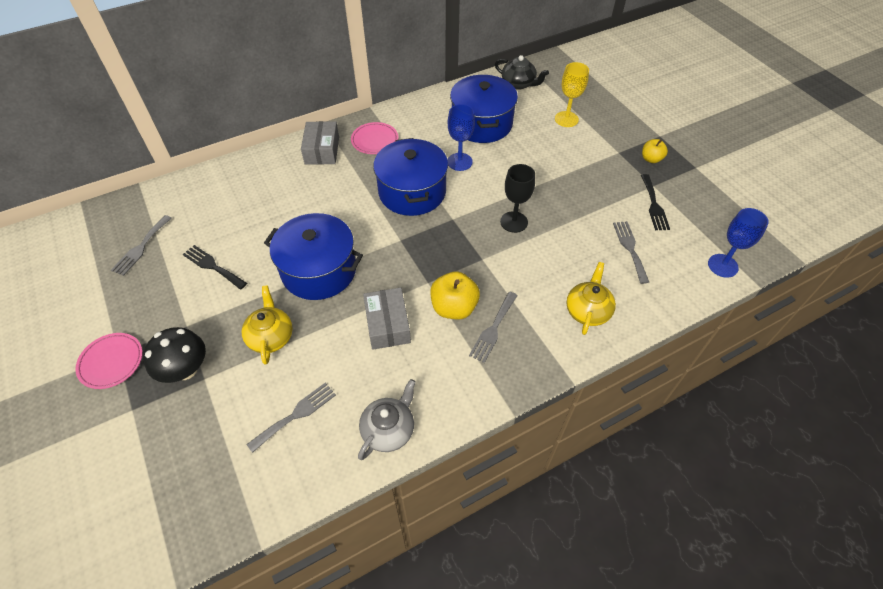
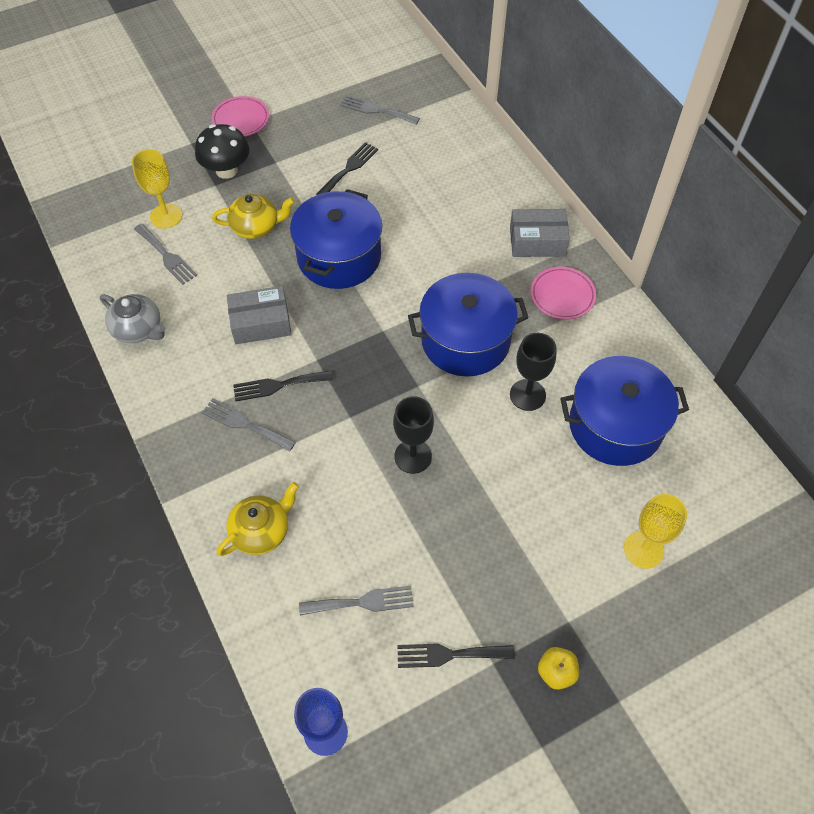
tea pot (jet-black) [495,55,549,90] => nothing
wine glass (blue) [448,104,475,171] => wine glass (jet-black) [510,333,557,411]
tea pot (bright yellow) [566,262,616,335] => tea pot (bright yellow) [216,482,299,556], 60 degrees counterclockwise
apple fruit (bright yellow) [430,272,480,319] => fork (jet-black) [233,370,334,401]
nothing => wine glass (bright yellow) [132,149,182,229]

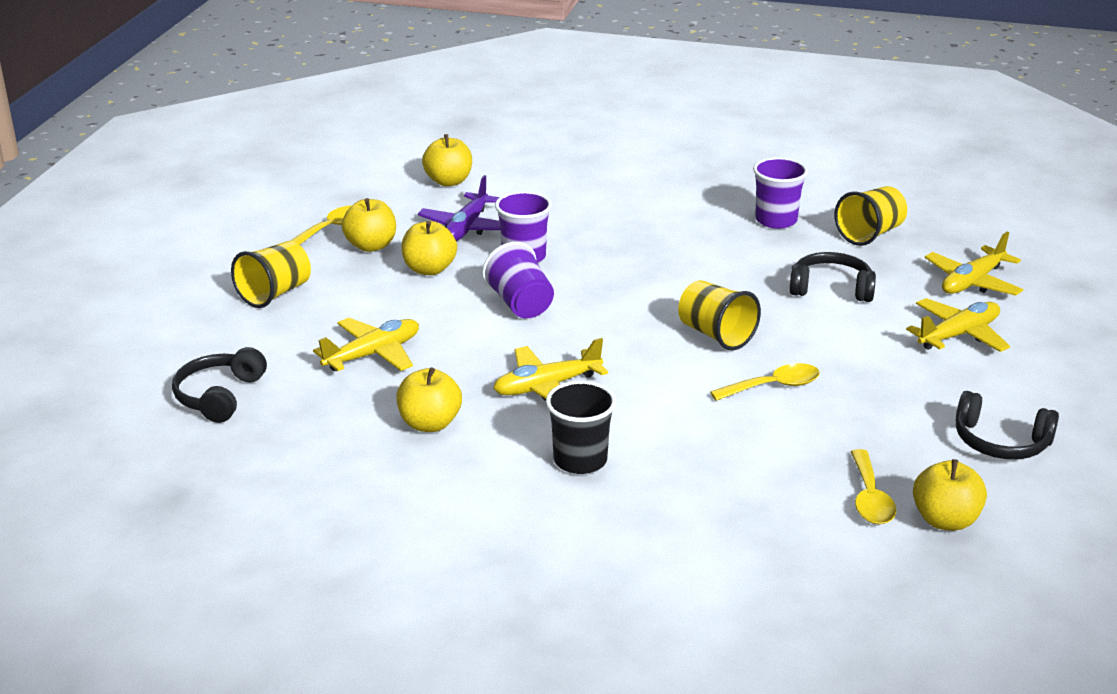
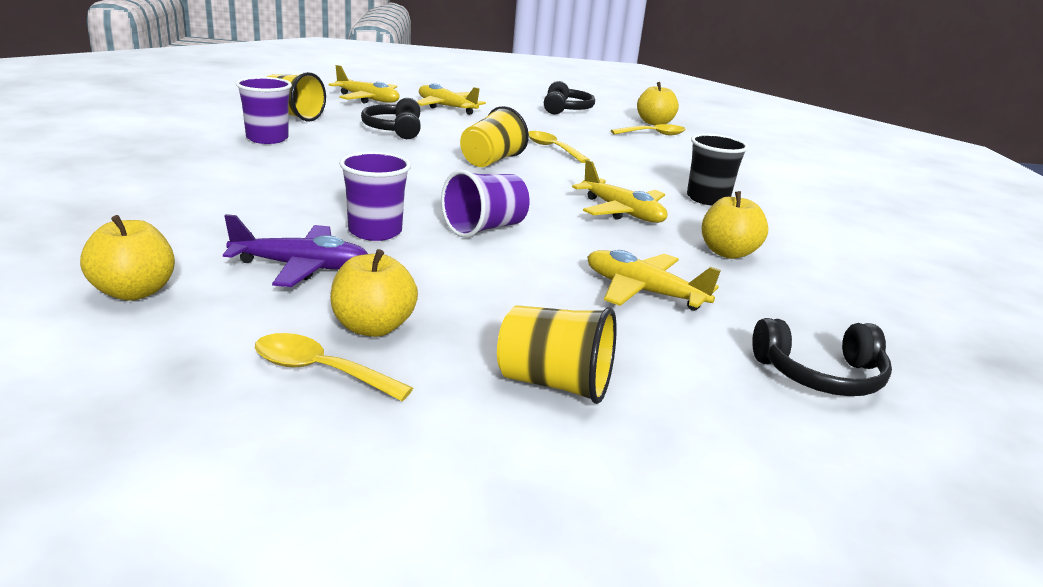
apple fruit (bright yellow) [402,221,457,275] => nothing

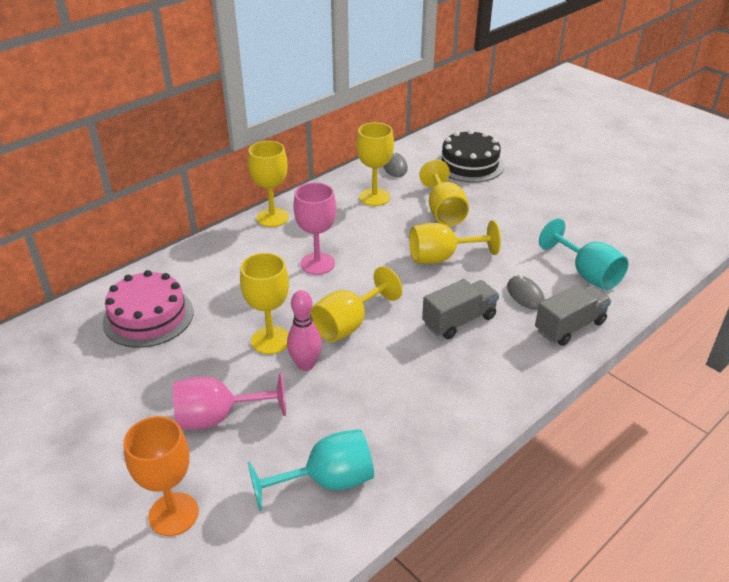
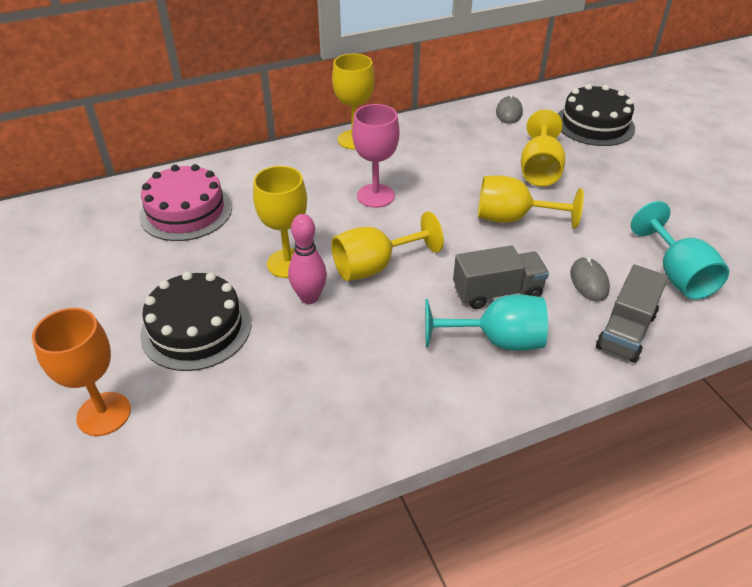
wine glass (bright yellow) [356,122,394,206] => nothing
toy truck (grey) [535,285,611,346] => toy truck (grey) [596,265,668,363], 135 degrees clockwise
wine glass (rose-pink) [173,372,286,430] => gateau (jet-black) [140,272,251,371]
wine glass (turquoise) [248,429,374,511] => wine glass (turquoise) [425,295,548,351], move

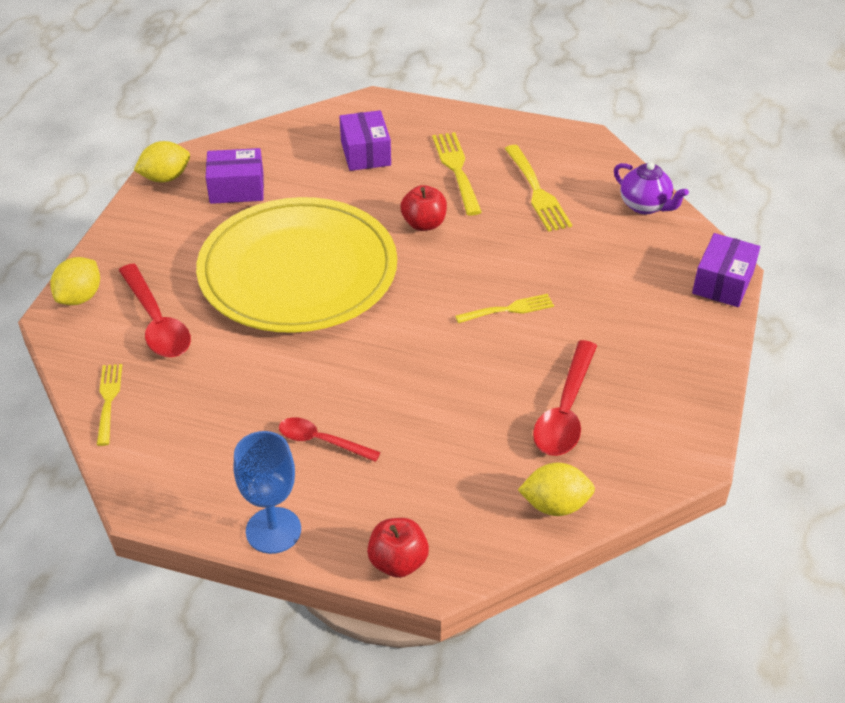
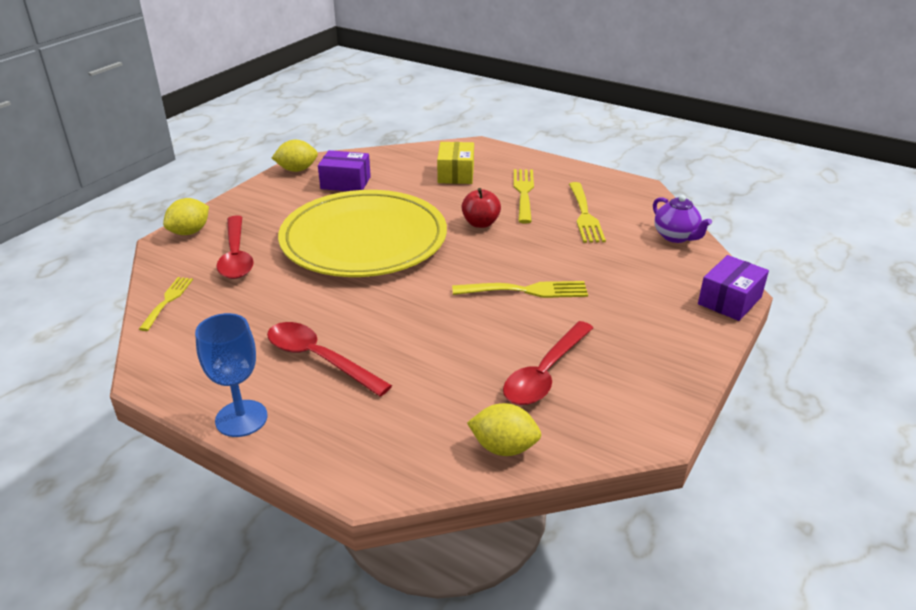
parcel (violet) [339,110,391,171] => parcel (bright yellow) [437,142,474,184]
fork (bright yellow) [455,294,554,323] => fork (bright yellow) [452,281,588,298], x1.51
teaspoon (scarlet) [279,417,381,462] => teaspoon (scarlet) [267,322,392,397], x1.59
apple fruit (scarlet) [367,518,429,578] => nothing

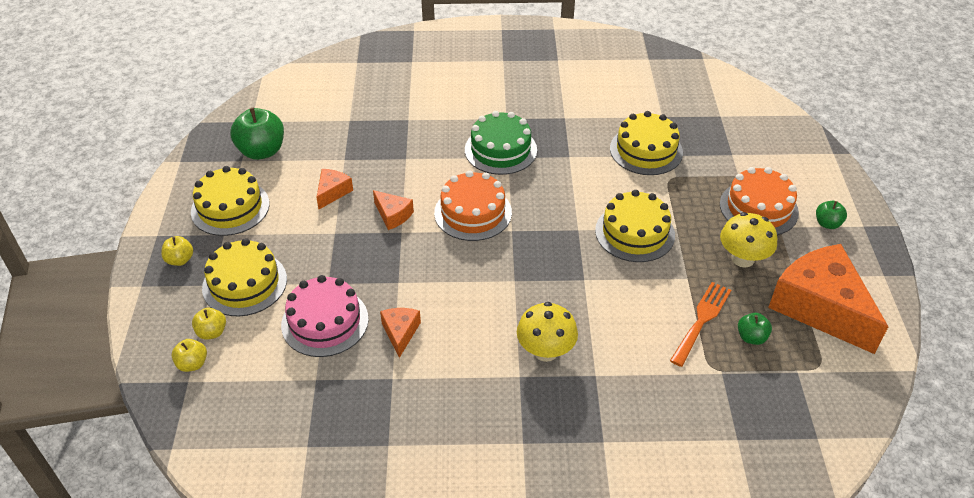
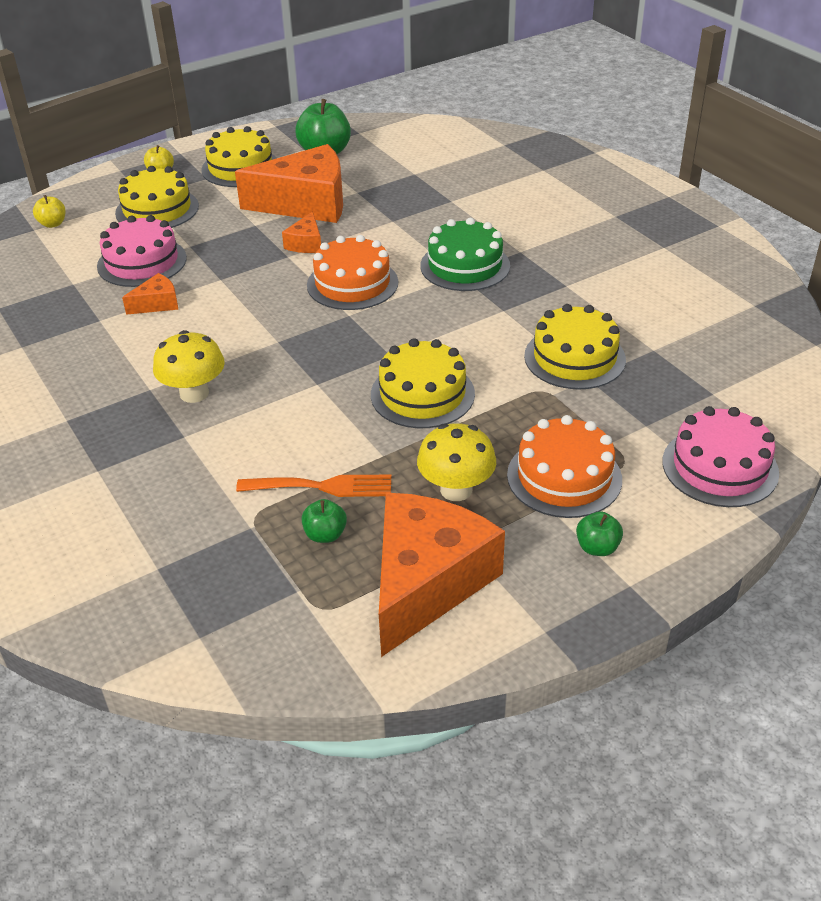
cheese wedge (bright orange) [316,169,353,209] => cheese wedge (bright orange) [235,144,343,223], x2.27
apple fruit (bright yellow) [192,308,226,340] => nothing
nothing => gateau (rose-pink) [663,406,779,507]

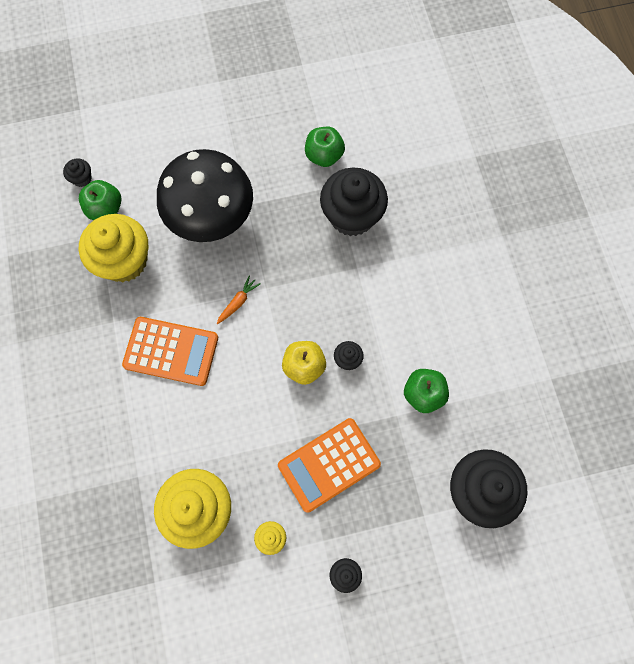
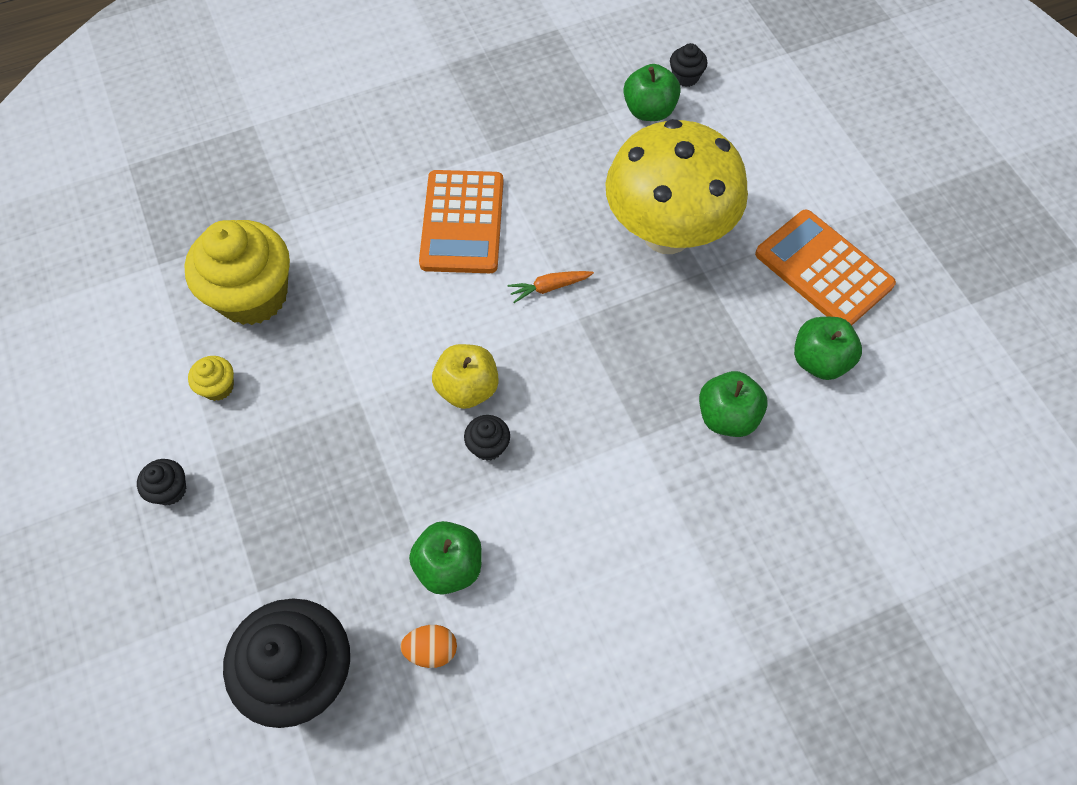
toadstool (jet-black) [157,149,253,242] => toadstool (bright yellow) [605,119,748,254]
fairy cake (jet-black) [320,168,388,236] => apple fruit (leaf-green) [699,371,768,437]
fairy cake (bright yellow) [79,214,148,282] => nothing
toy carrot (bright orange) [217,276,260,324] => toy carrot (bright orange) [508,271,594,303], 135 degrees clockwise
calculator (bright orange) [278,418,381,513] => calculator (bright orange) [755,210,896,325], move
nothing => egg (bright orange) [400,625,457,668]

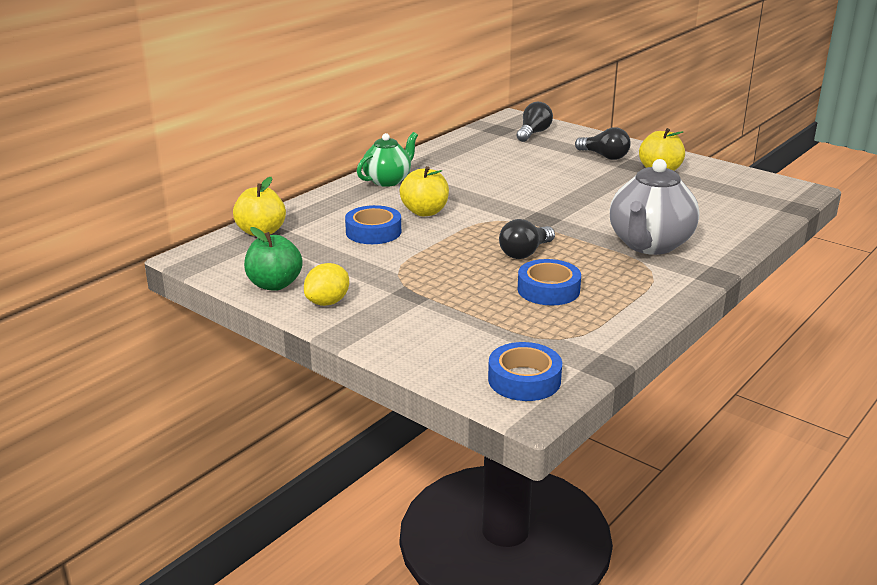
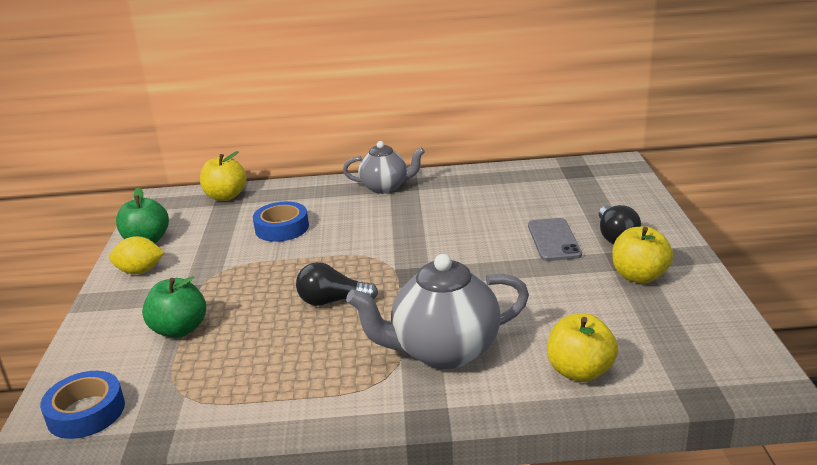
light bulb (jet-black) [516,102,553,142] => nothing
tea pot (leaf-green) [357,132,418,187] => tea pot (grey) [343,141,425,194]
apple fruit (bright yellow) [399,166,449,216] => apple fruit (bright yellow) [547,314,618,382], move
tape (blue) [518,259,581,305] => nothing
nothing => smartphone (grey) [528,218,582,261]
nothing => apple fruit (leaf-green) [142,276,206,338]

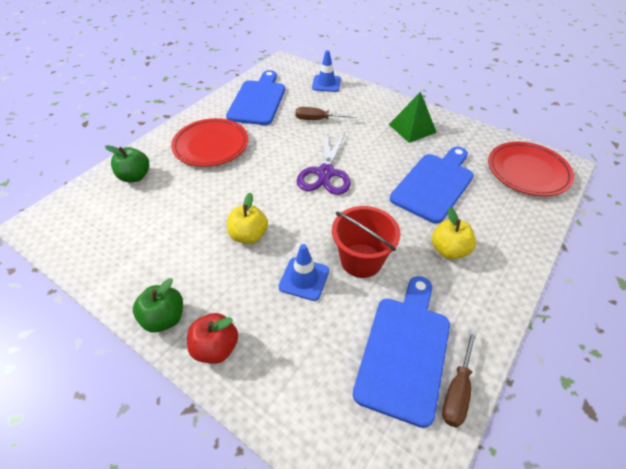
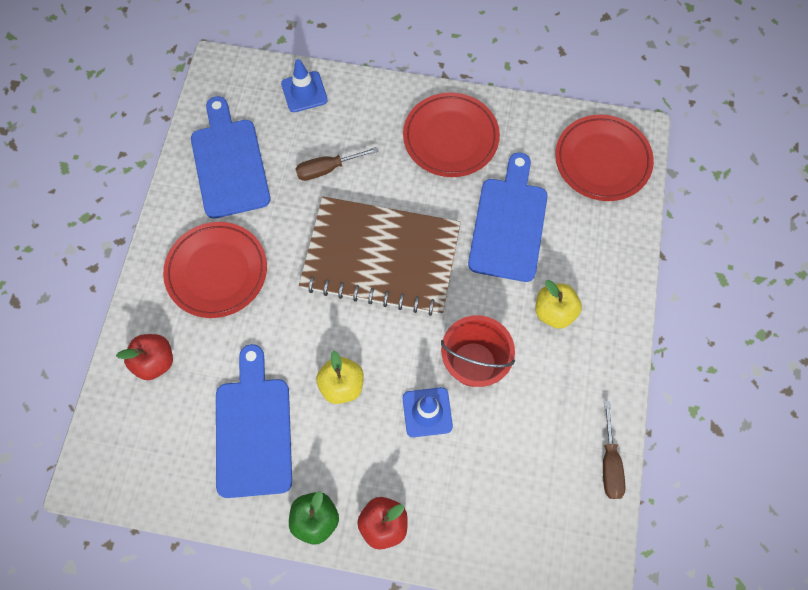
pyramid (leaf-green) [389,92,437,143] => dinner plate (scarlet) [403,92,500,177]
pair of scissors (violet) [297,133,351,195] => exercise book (russet) [299,196,461,316]
apple fruit (leaf-green) [105,145,149,182] => apple fruit (scarlet) [116,334,173,380]
bread board (blue) [353,276,450,428] => bread board (blue) [216,344,292,498], move

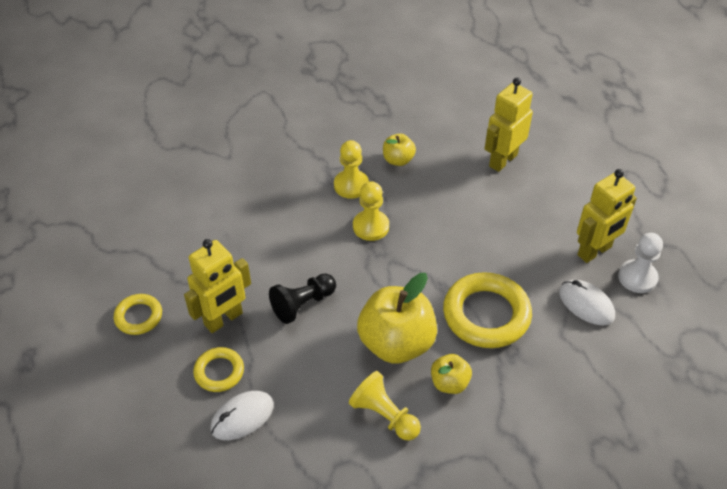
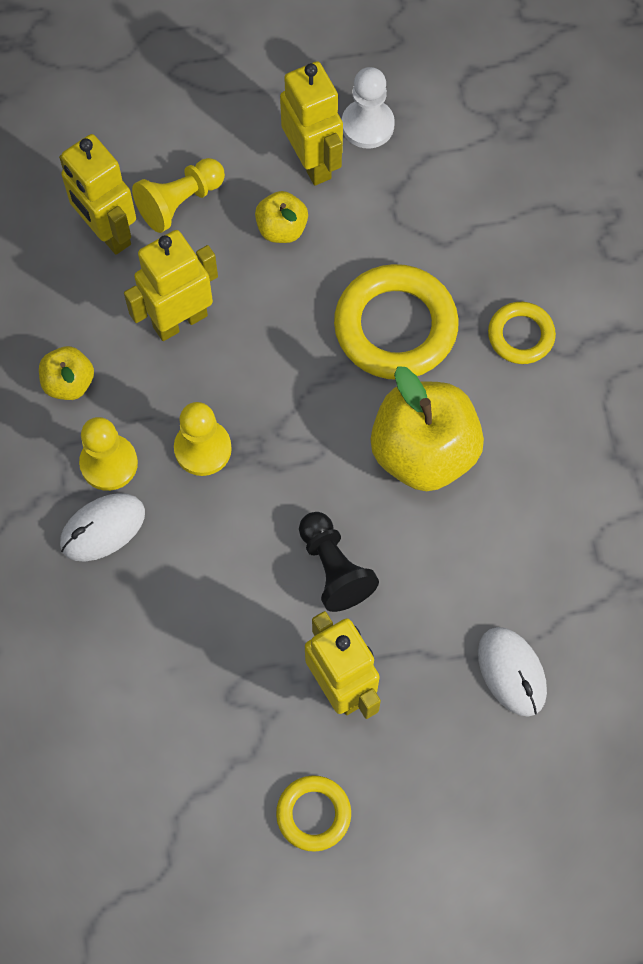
PC mouse (white) [559,280,615,325] => PC mouse (white) [60,493,145,562], move
ring (bright yellow) [193,347,244,392] => ring (bright yellow) [488,302,556,364], move
apple fruit (bright yellow) [431,354,472,394] => apple fruit (bright yellow) [255,191,308,243], move
chess pawn (bright yellow) [349,371,421,441] => chess pawn (bright yellow) [132,158,225,233], move
nothing => toy robot (bright yellow) [124,230,218,341]

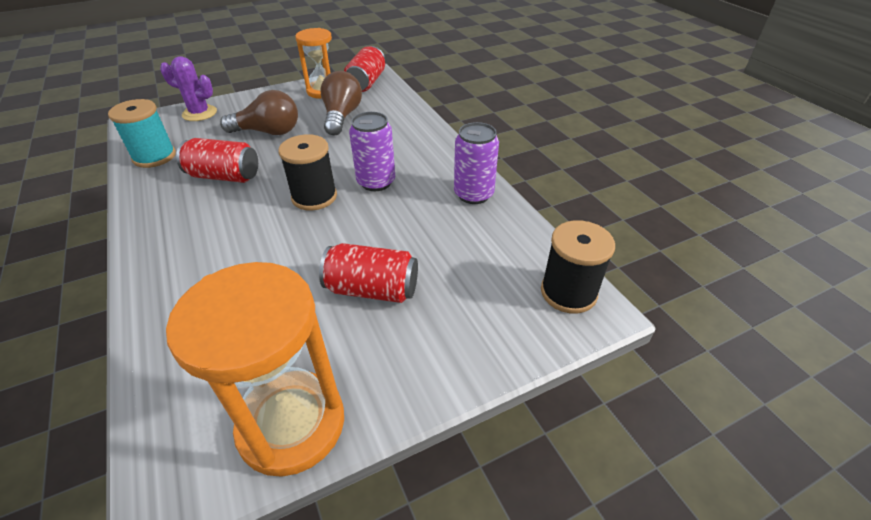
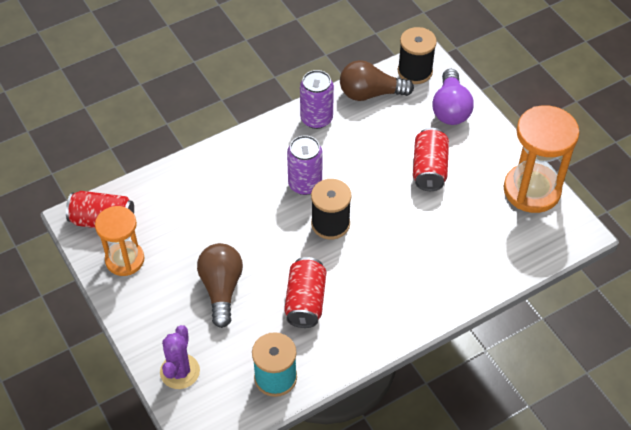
light bulb (russet) [320,71,362,136] => light bulb (russet) [340,60,414,101], move
nothing => light bulb (violet) [432,69,474,125]

